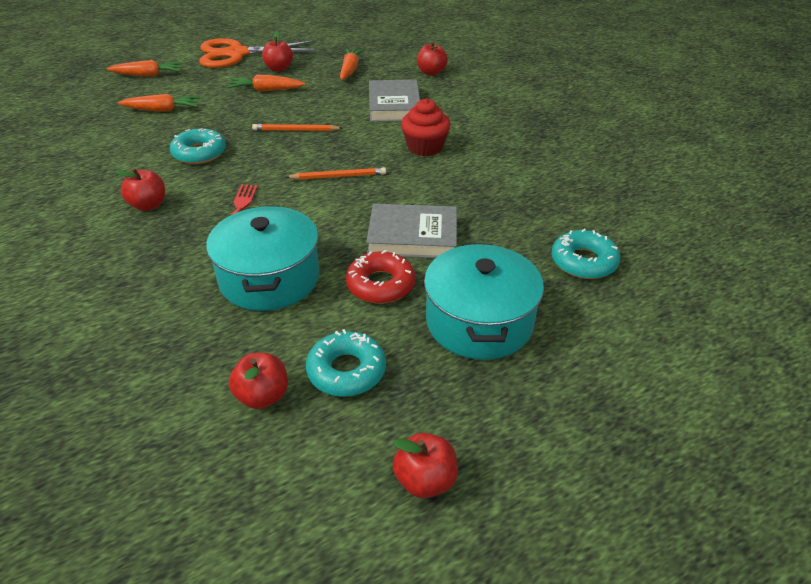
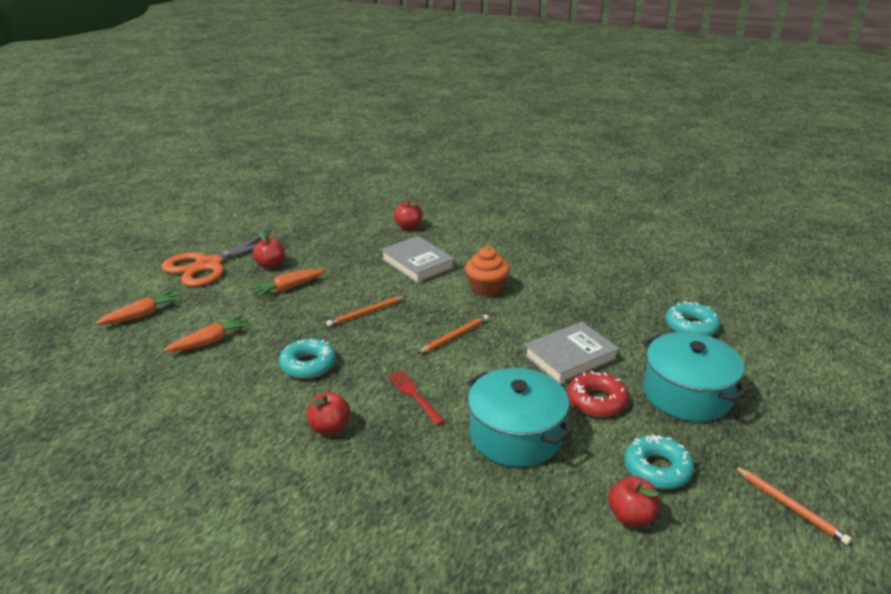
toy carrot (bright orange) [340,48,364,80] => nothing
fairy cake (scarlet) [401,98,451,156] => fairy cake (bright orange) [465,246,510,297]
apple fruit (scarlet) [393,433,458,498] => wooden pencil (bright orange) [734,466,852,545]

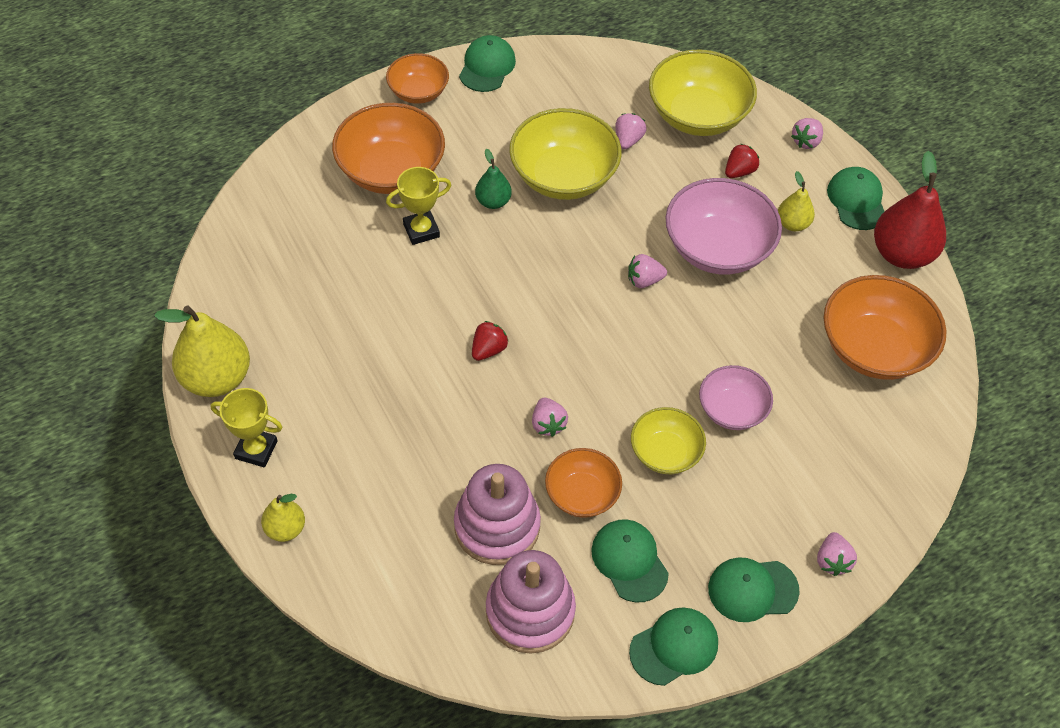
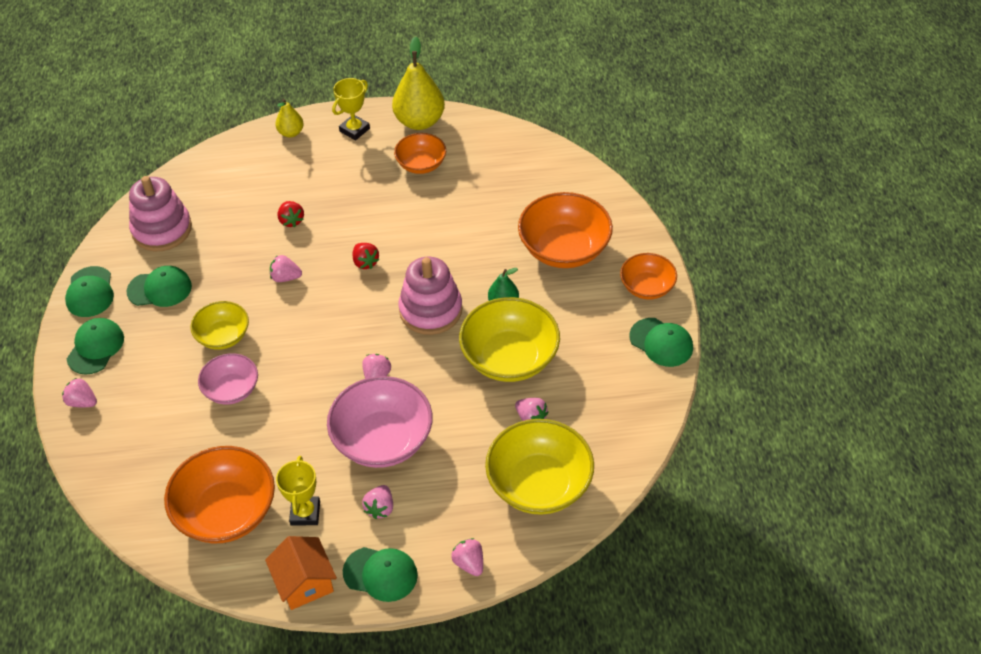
strawberry (scarlet) [725,144,759,178] => strawberry (scarlet) [278,201,304,227], move
pear (scarlet) [874,151,946,269] => cottage (bright orange) [265,536,337,610]
prize cup (bright yellow) [386,167,451,245] => prize cup (bright yellow) [276,456,320,526], move
pear (bright yellow) [778,171,815,231] => strawberry (rose-pink) [362,485,393,519]
serving bowl (bright orange) [545,448,622,518] => serving bowl (bright orange) [394,133,446,174], move
ring stacker (rose-pink) [454,464,541,565] => ring stacker (rose-pink) [398,257,462,335], move

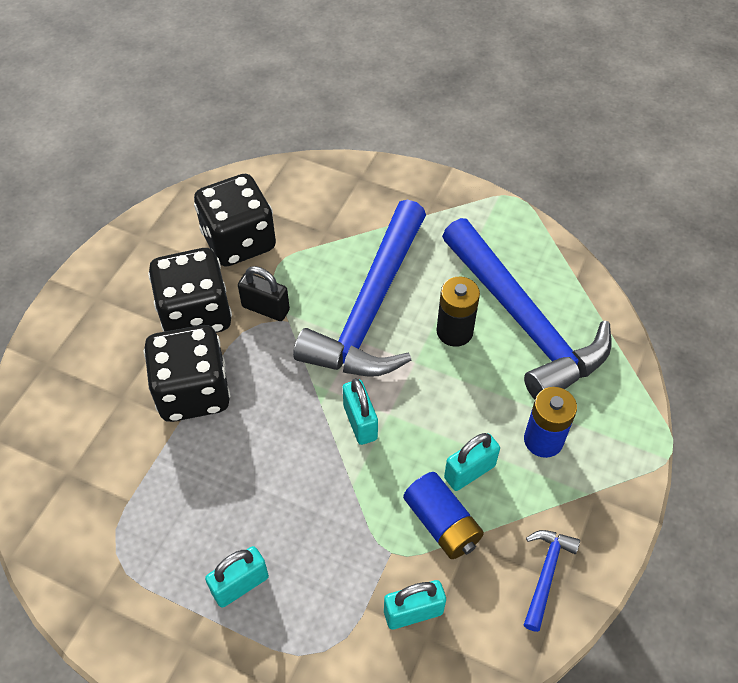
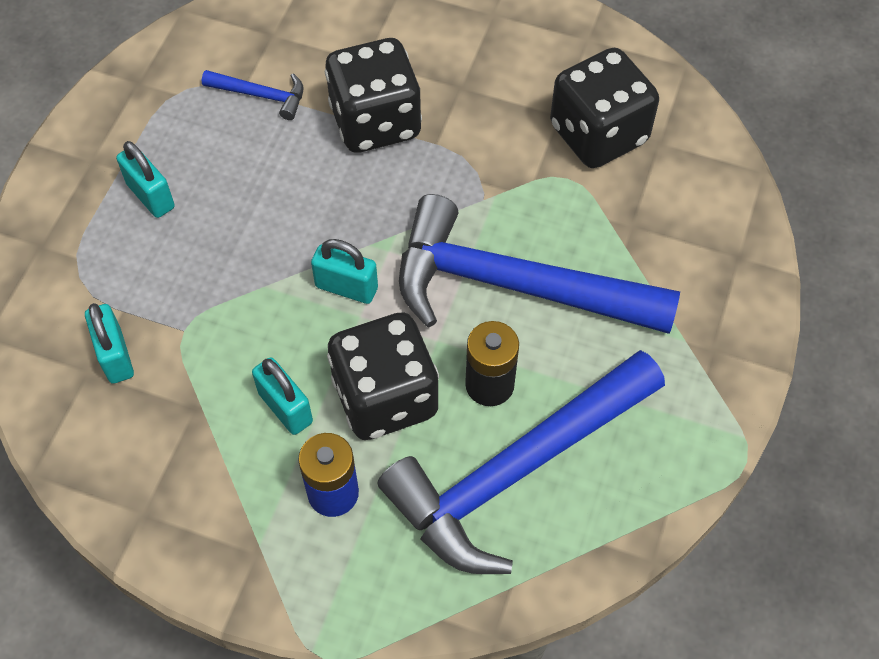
die (jet-black) [148,248,232,333] => die (jet-black) [327,312,439,440], move
lock (jet-black) [238,266,290,321] => nothing
lock (turquoise) [343,378,378,445] => lock (turquoise) [311,239,378,304], 45 degrees clockwise
battery (blue) [403,472,484,559] => nothing
claw hammer (blue) [524,530,580,632] => claw hammer (blue) [202,70,304,120], move

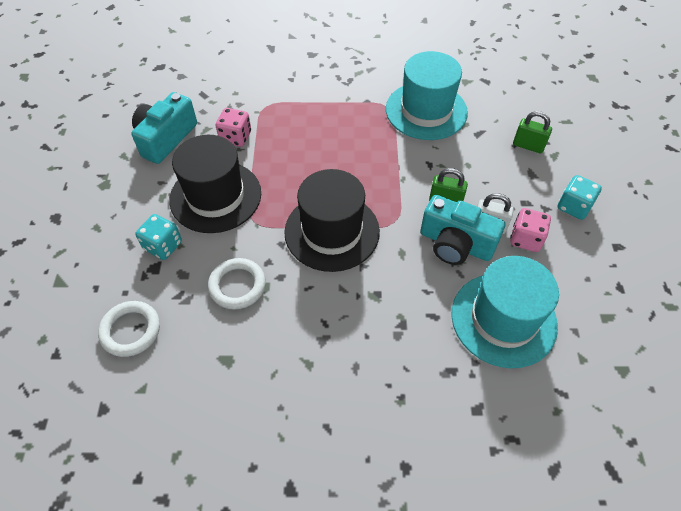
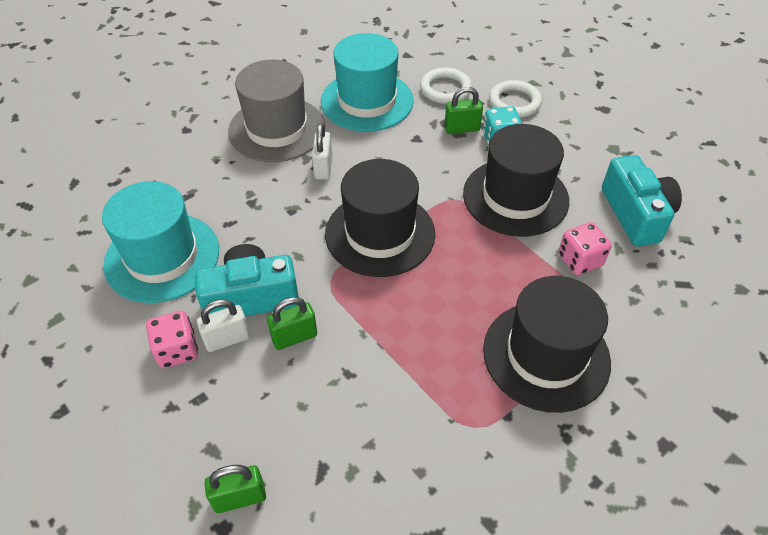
top hat (turquoise) [386,51,468,140] => top hat (turquoise) [321,33,414,132], move
die (turquoise) [558,175,602,220] => nothing
ring (white) [208,258,266,310] => ring (white) [489,80,542,118], move
nothing => top hat (grey) [228,60,325,162]
nothing => lock (leaf-green) [444,87,483,134]
nothing => lock (white) [312,123,332,180]
nothing => top hat (jet-black) [483,276,611,413]

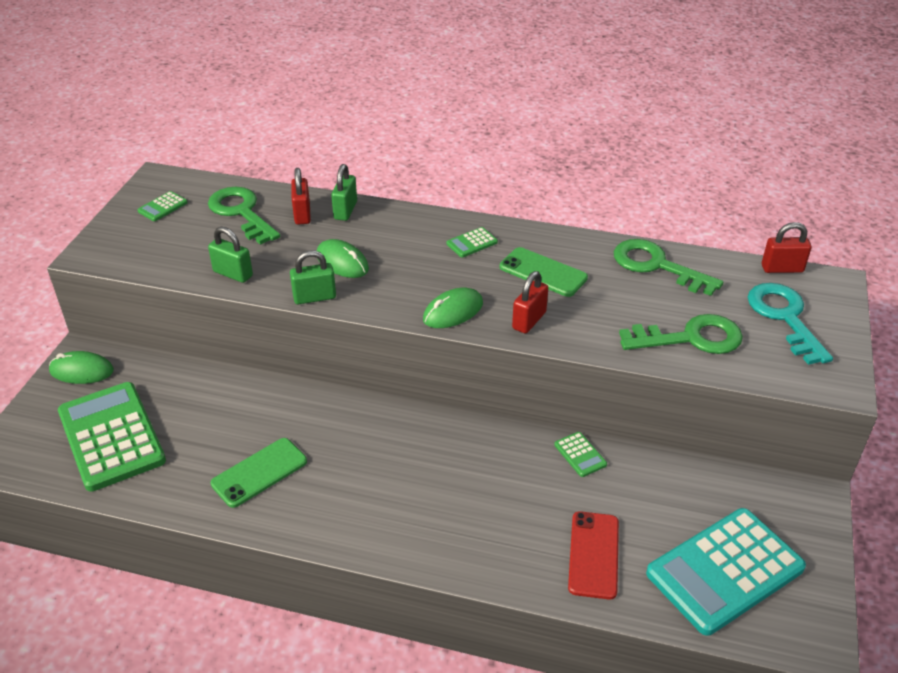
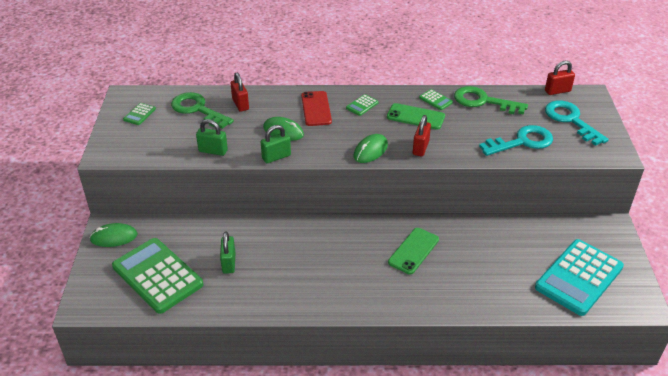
lock (leaf-green) [331,164,357,221] => lock (leaf-green) [220,231,235,274], move
key (leaf-green) [619,314,743,354] => key (turquoise) [479,125,553,156]
calculator (leaf-green) [554,432,607,477] => calculator (leaf-green) [419,89,453,110], move
smartphone (leaf-green) [211,438,307,508] => smartphone (leaf-green) [388,228,439,274], move
smartphone (scarlet) [568,511,619,599] => smartphone (scarlet) [301,91,332,126], move

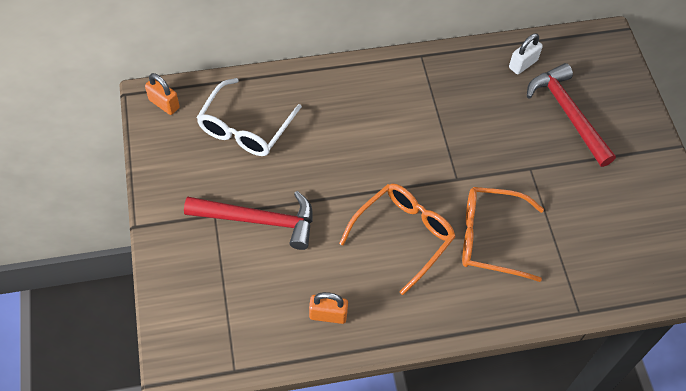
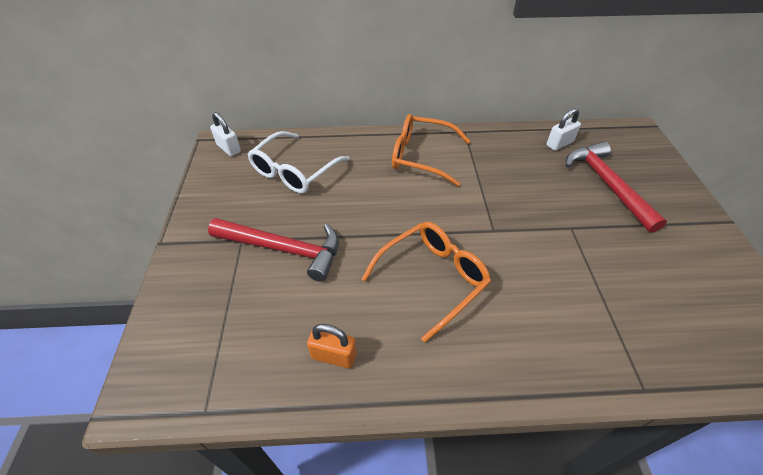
lock (bright orange) [145,73,180,115] => lock (white) [210,112,241,156]
spectacles (bright orange) [462,187,544,282] => spectacles (bright orange) [392,114,470,186], move

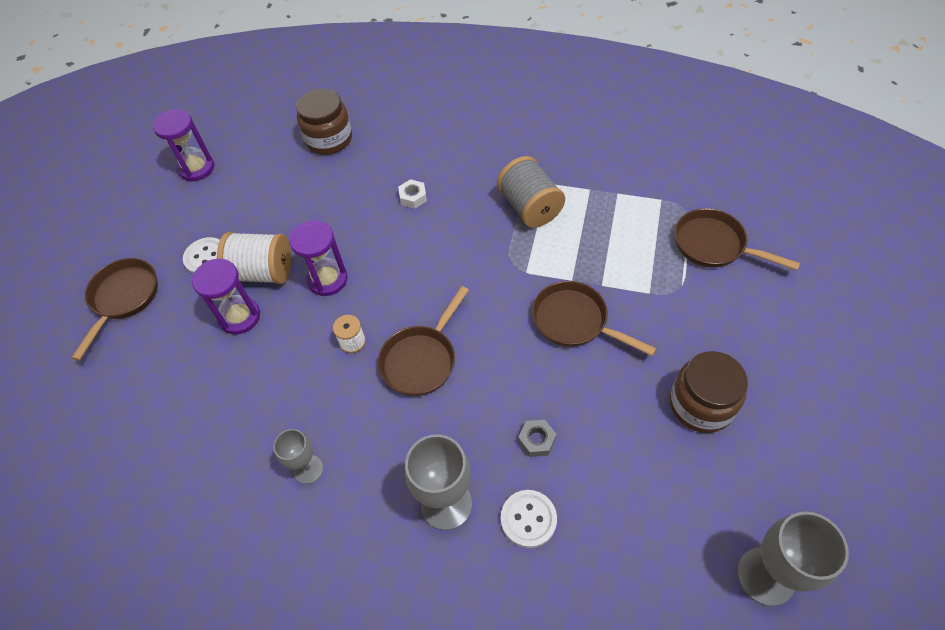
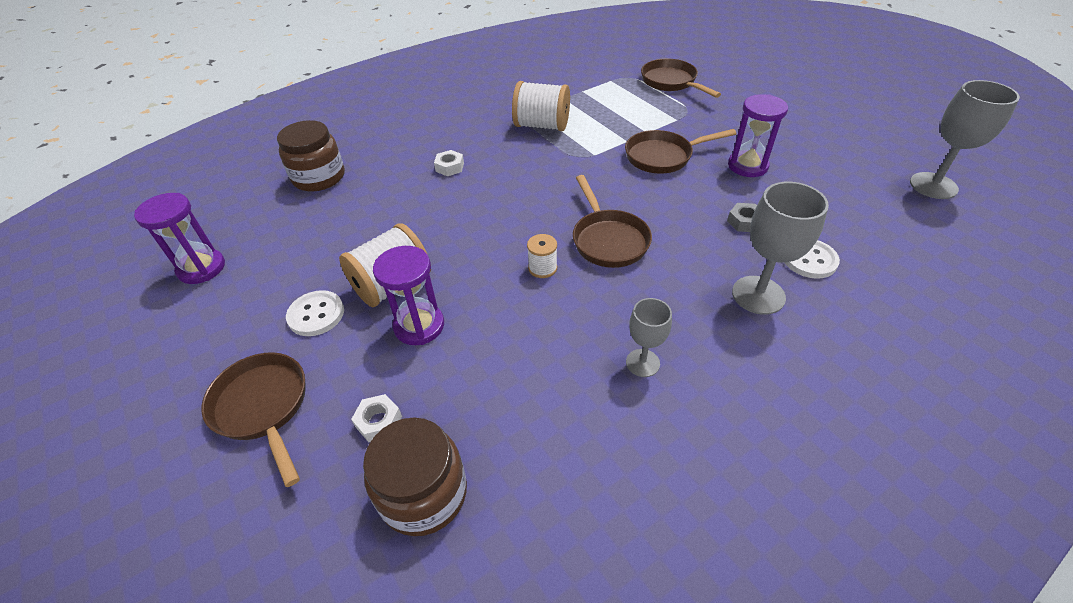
bobbin (grey) [497,156,565,228] => bobbin (white) [512,81,570,131]
pan (russet) [674,208,800,270] => pan (russet) [641,59,721,98], 75 degrees clockwise
sandglass (violet) [289,220,348,296] => sandglass (violet) [728,94,788,177], move
preserve jar (russet) [670,351,748,433] => preserve jar (russet) [363,418,467,536], move
nothing => nut (white) [351,394,402,442]

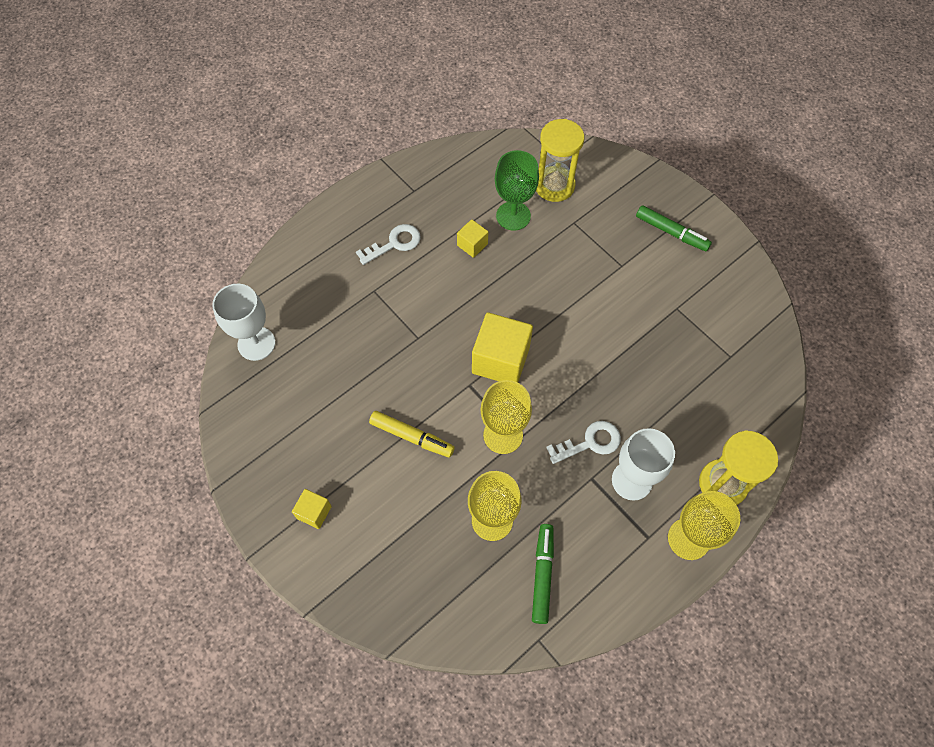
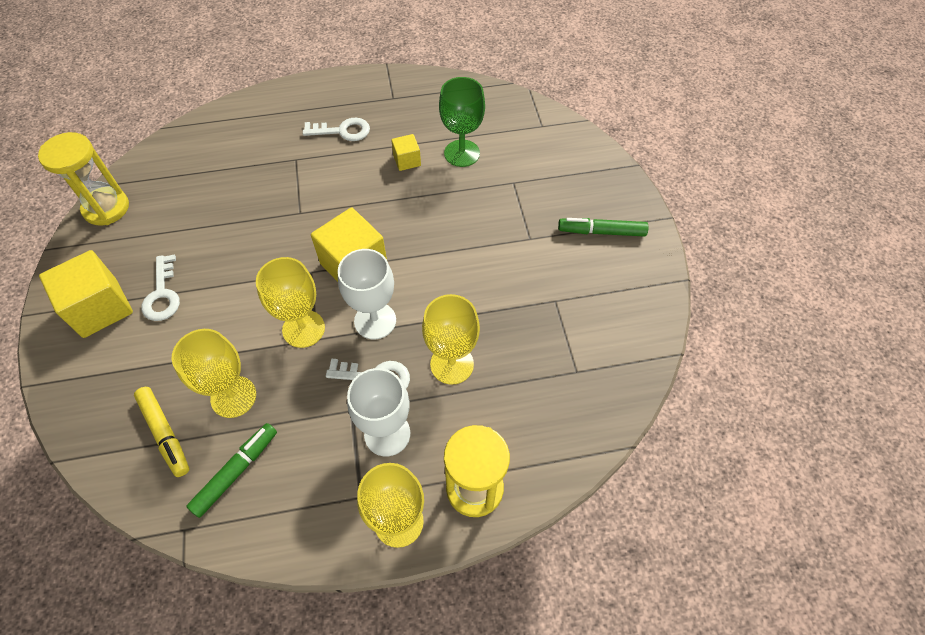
sandglass (bright yellow) [536,119,584,202] => sandglass (bright yellow) [38,132,129,226], move
felt pen (leaf-green) [636,205,712,251] => felt pen (leaf-green) [558,218,649,237], 120 degrees clockwise
wine glass (white) [212,284,276,361] => wine glass (white) [338,249,396,339], move
felt pen (bright yellow) [369,411,455,458] => felt pen (bright yellow) [134,387,189,477], move
solid cube (bright yellow) [292,489,332,529] => solid cube (bright yellow) [39,250,133,338], x1.96
nothing => key (white) [142,255,180,321]
nothing => wine glass (bright yellow) [422,294,480,385]

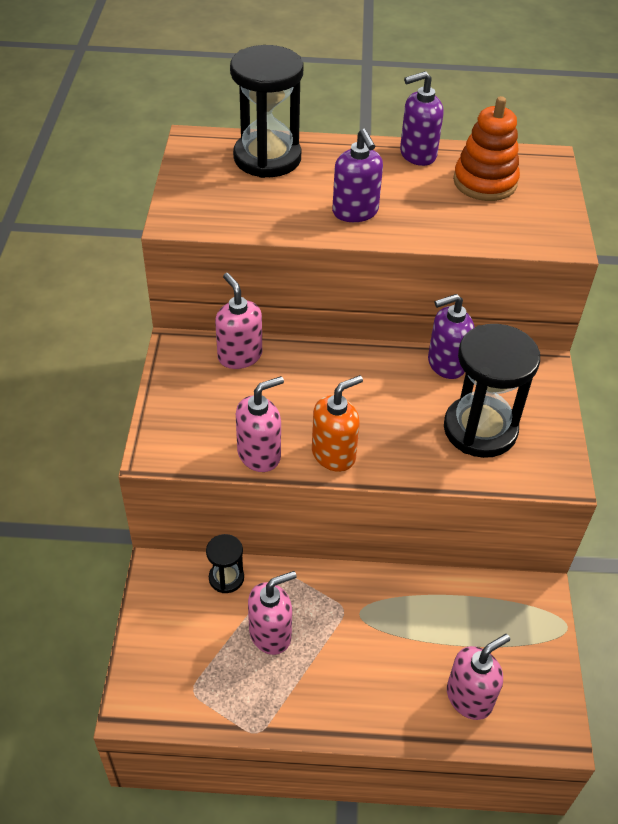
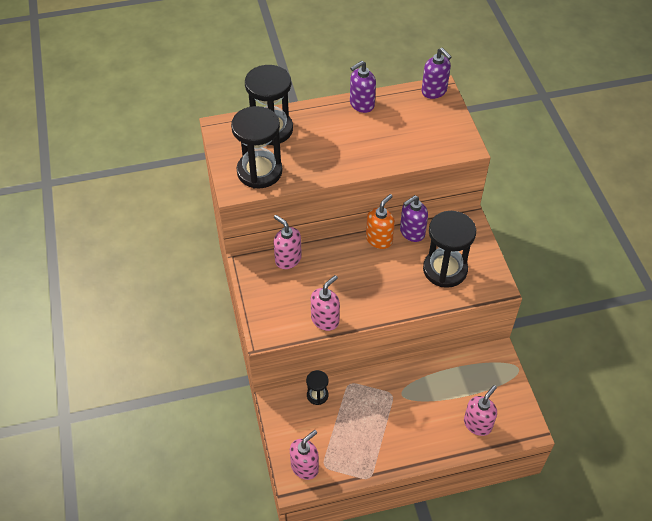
ring stacker (bright orange) [453,96,520,201] => nothing
pump bottle (violet) [332,129,383,222] => pump bottle (violet) [422,48,451,99], move
pump bottle (bright orange) [312,375,363,472] => pump bottle (bright orange) [366,194,395,249], move
pump bottle (rose-pink) [248,571,297,655] => pump bottle (rose-pink) [290,430,319,480], move
nothing => sandglass (jet-black) [231,106,282,189]

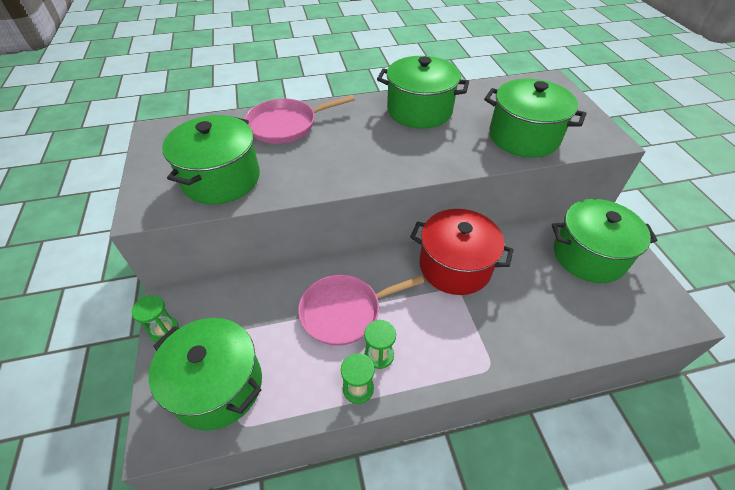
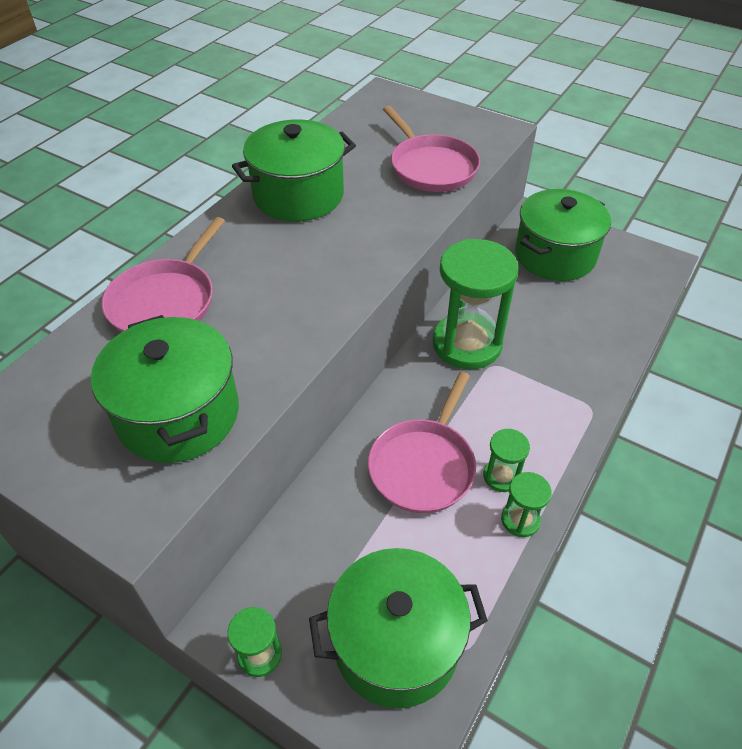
pot (leaf-green) [484,79,586,158] => pan (rose-pink) [383,106,480,192]
pot (scarlet) [410,209,514,295] => sandglass (leaf-green) [433,239,518,370]

